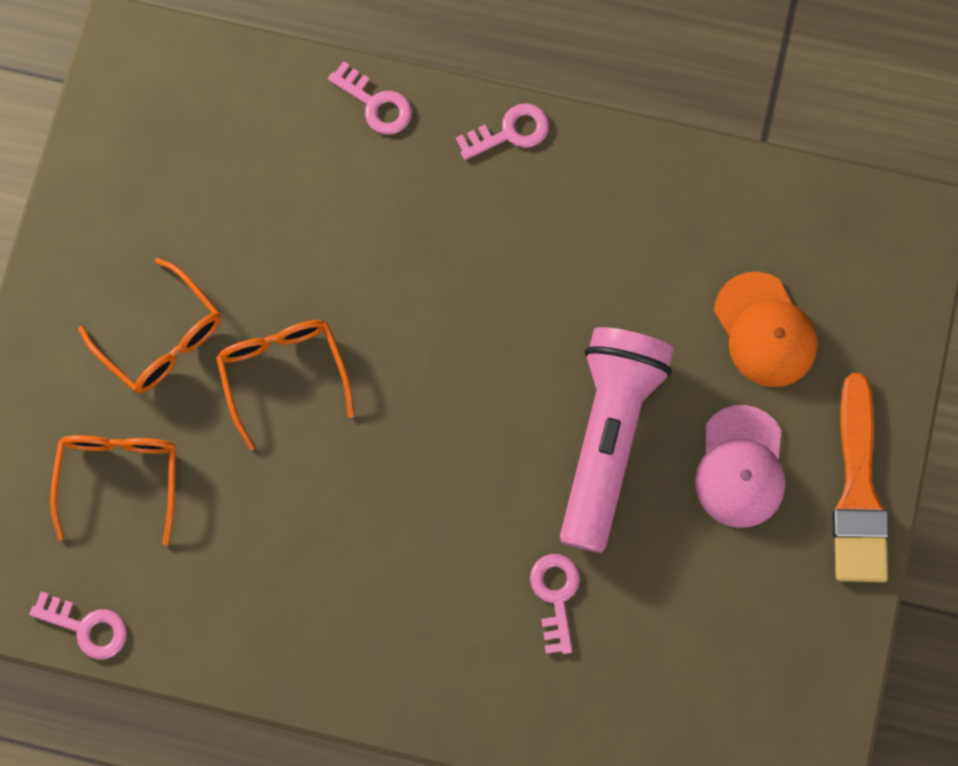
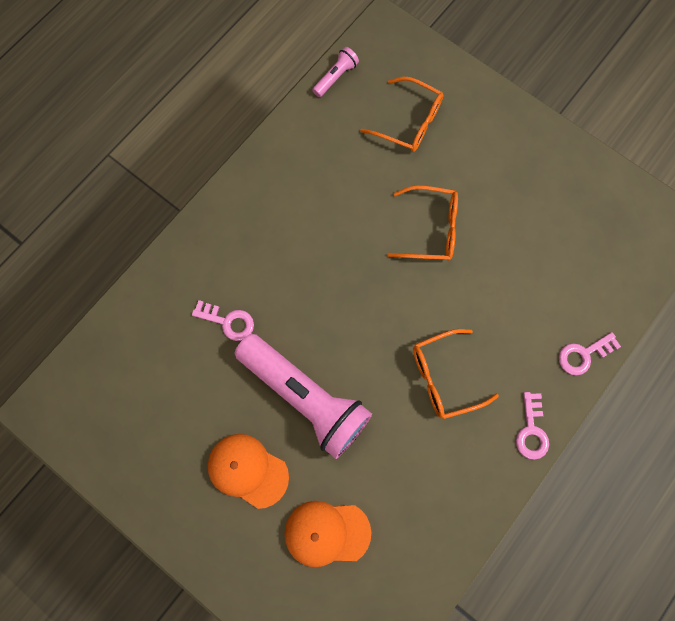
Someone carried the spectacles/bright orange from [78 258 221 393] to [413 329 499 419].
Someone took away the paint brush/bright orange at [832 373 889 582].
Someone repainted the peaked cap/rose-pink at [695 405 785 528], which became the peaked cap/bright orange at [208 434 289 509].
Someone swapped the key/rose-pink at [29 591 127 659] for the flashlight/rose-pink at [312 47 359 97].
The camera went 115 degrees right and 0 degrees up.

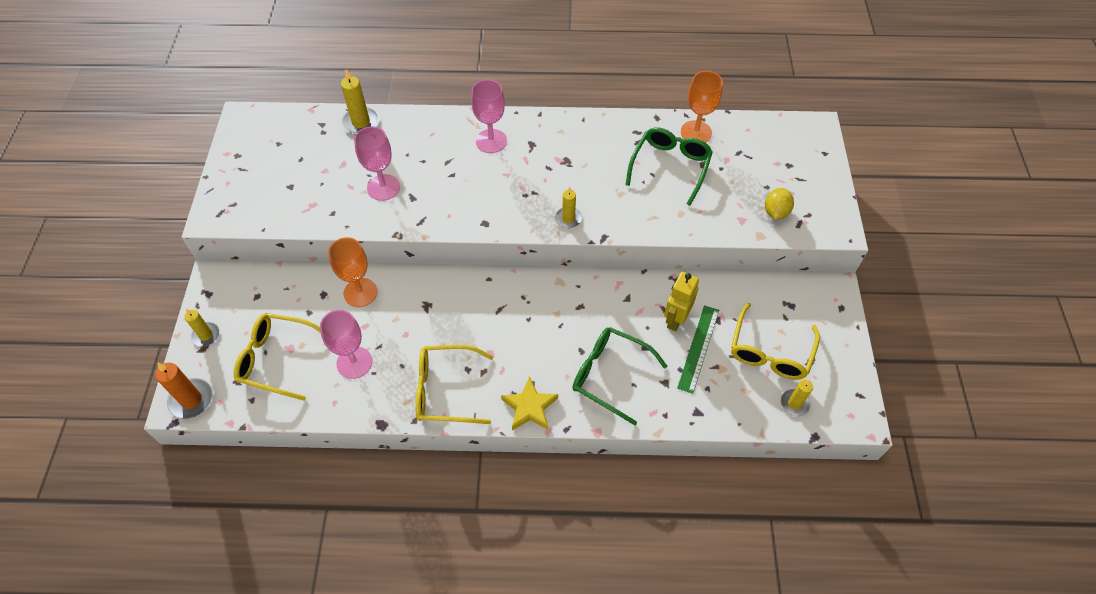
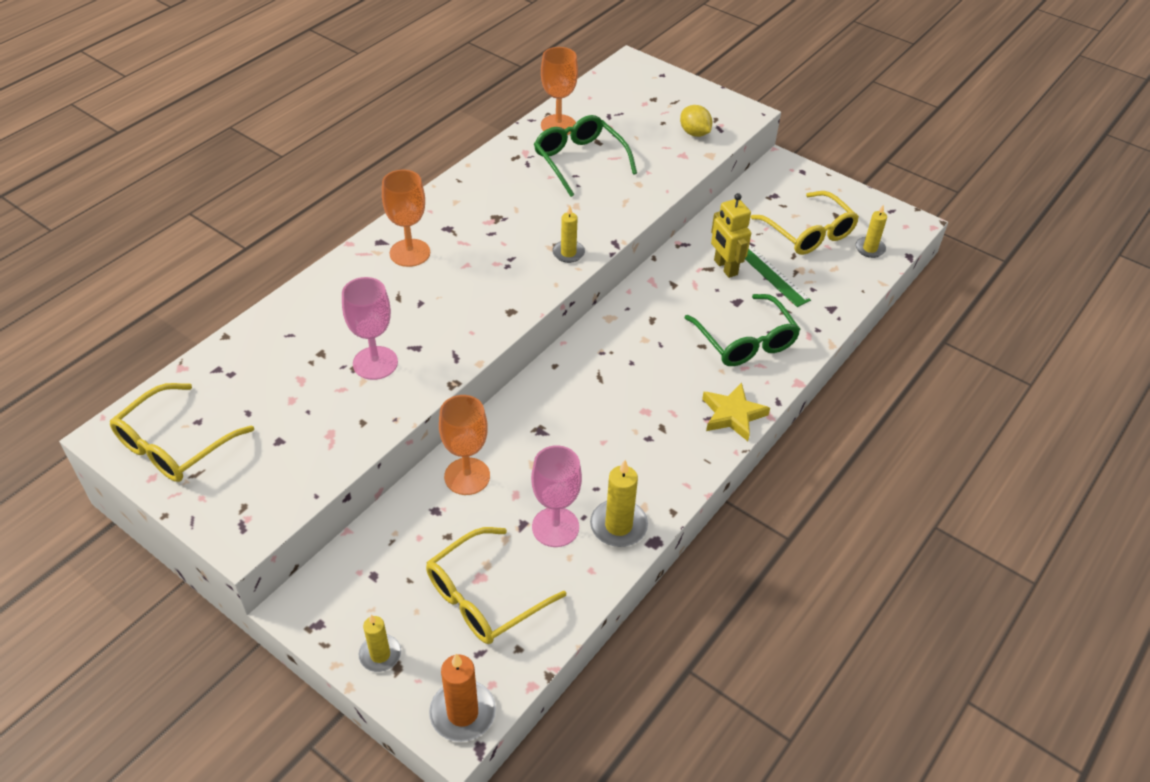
Someone carried the pillar candle/golden from [341 69 379 134] to [590 460 648 547].
Someone repainted the chalice/rose-pink at [471 79 507 153], which became the chalice/bright orange at [382 170 430 267].
Someone rotated the spectacles/leaf-green at [572 327 667 425] by 90 degrees counterclockwise.
Someone carried the spectacles/golden from [415 345 493 424] to [110 383 254 482].
The camera went 55 degrees left and 10 degrees down.

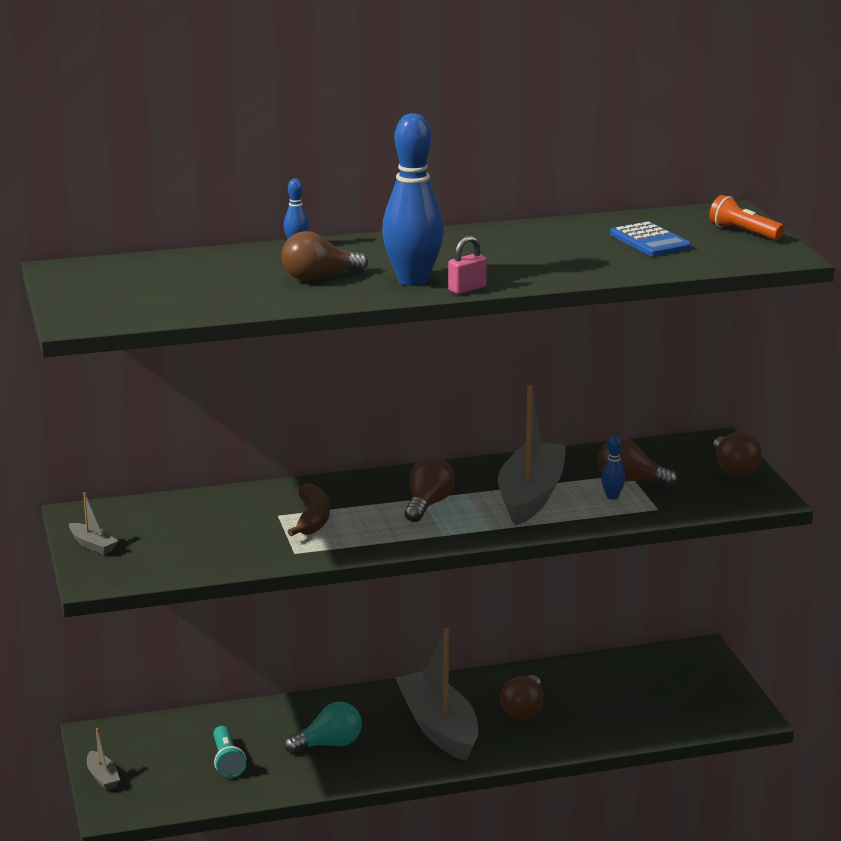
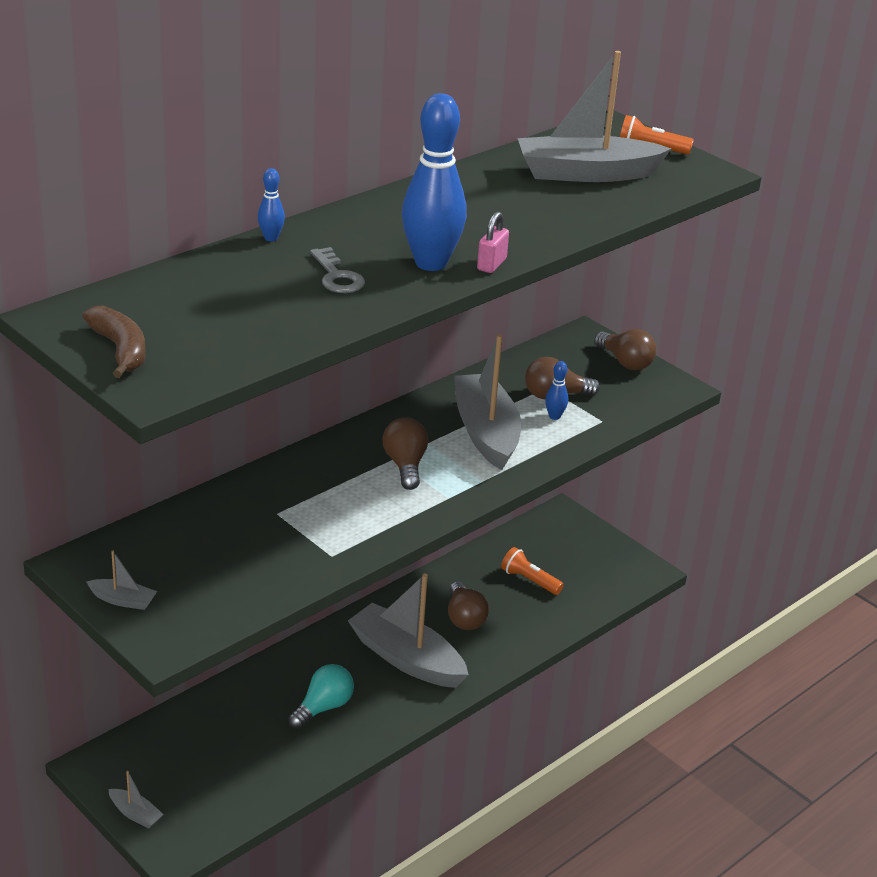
Someone swapped the pocket calculator/blue at [610 221 691 257] for the boat/ash-grey at [517 51 672 182].
Someone swapped the lightbulb/dark brown at [282 231 368 281] for the key/ash-grey at [310 247 365 293].
Someone carried the toy banana/dark brown from [288 483 330 536] to [82 305 146 378].
Someone took away the flashlight/teal at [213 726 246 778].
Someone put down the flashlight/bright orange at [501 547 564 595].
The camera went 30 degrees left and 10 degrees up.

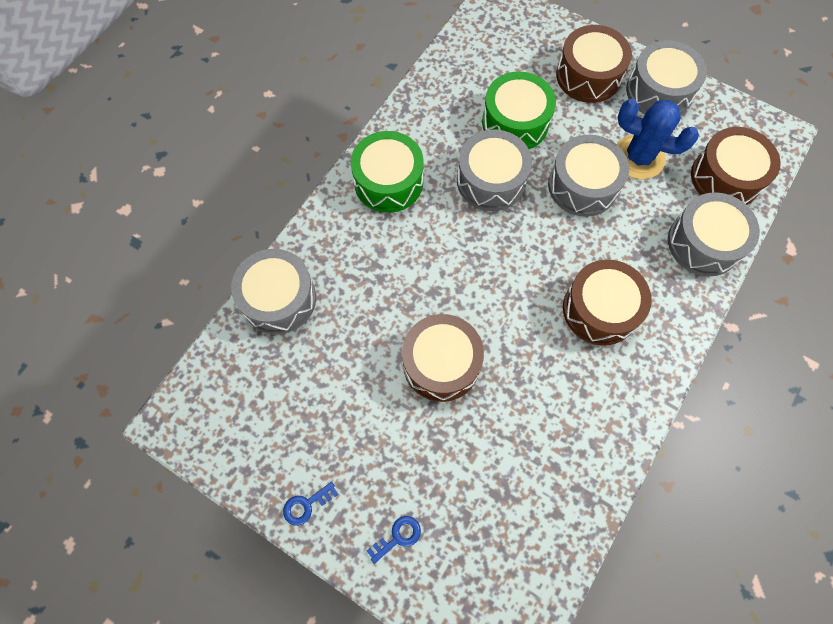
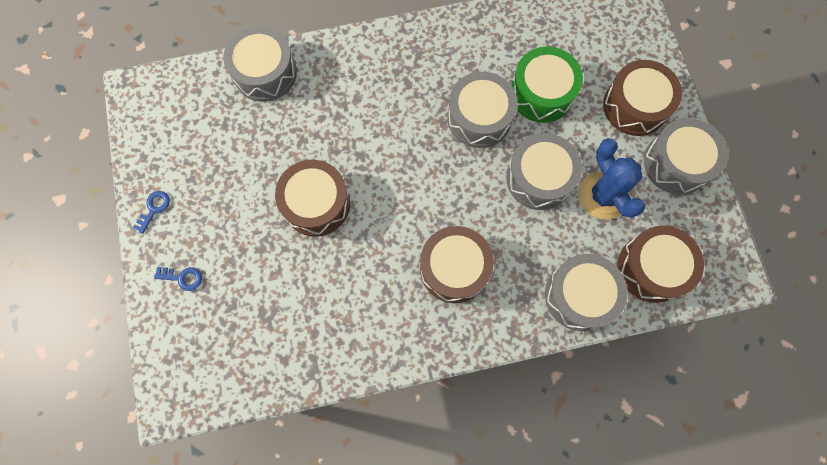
Someone took away the snare drum/leaf-green at [351 131 424 213].
Someone rotated the key/blue at [283 482 339 526] by 105 degrees clockwise.
The camera went 45 degrees right and 5 degrees up.

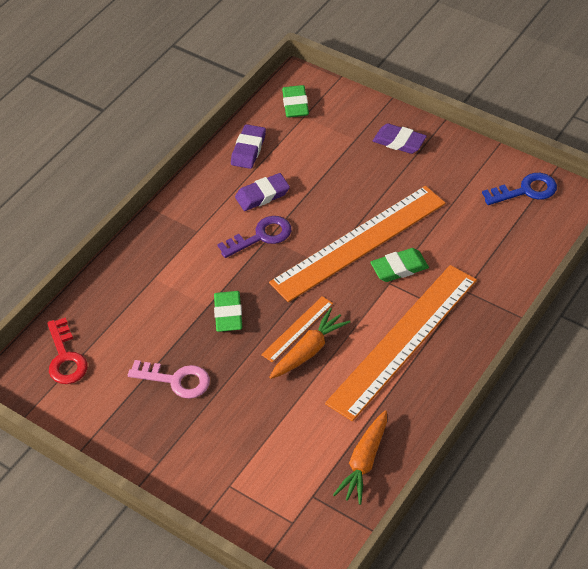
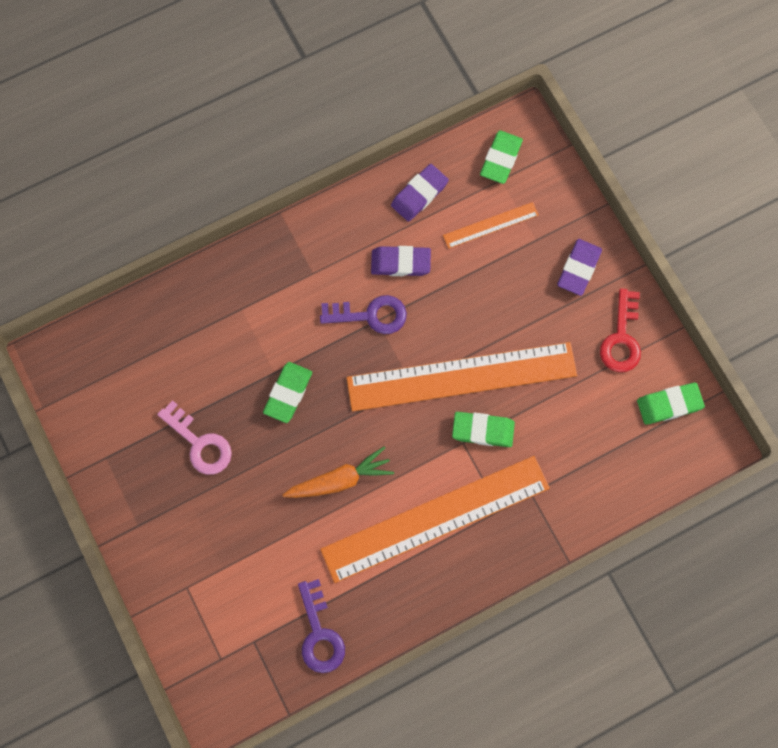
Someone rotated the gum eraser/purple at [373 123 427 154] by 60 degrees clockwise.
Someone swapped the key/blue at [482 173 557 205] for the gum eraser/leaf-green at [637 382 705 425].
Someone carried the straightedge/bright orange from [261 296 333 362] to [443 202 539 249].
Someone carried the key/crimson from [47 317 88 384] to [600 288 641 372].
Someone swapped the root vegetable/bright orange at [333 410 387 505] for the key/purple at [298 579 345 673].
The camera went 25 degrees right and 25 degrees up.

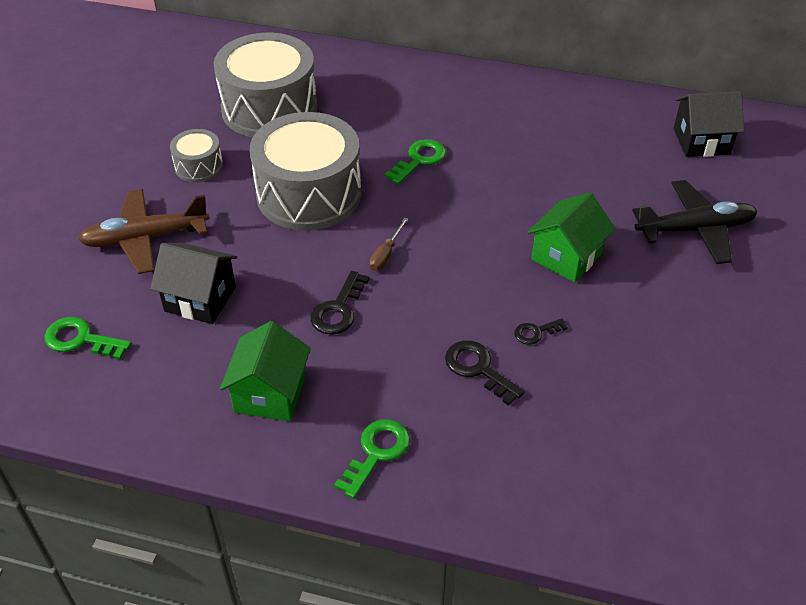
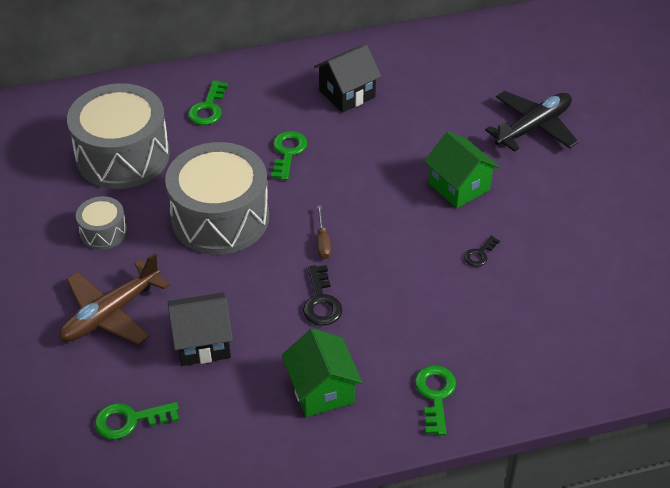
Someone carried the house/jet-black from [674 91 744 157] to [314 44 382 113].
Someone rotated the house/leaf-green at [527 192 615 283] by 45 degrees counterclockwise.
Someone took away the key/jet-black at [445 340 525 406].
Someone put down the key/leaf-green at [188 80 228 125].
The camera went 30 degrees left and 0 degrees up.

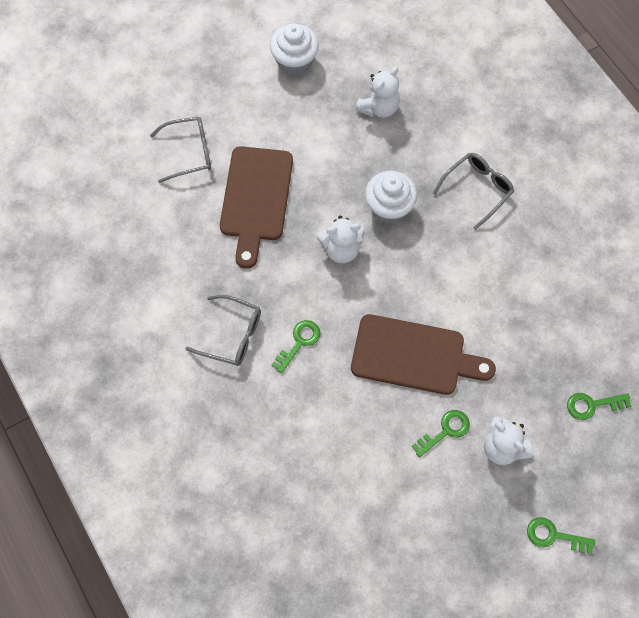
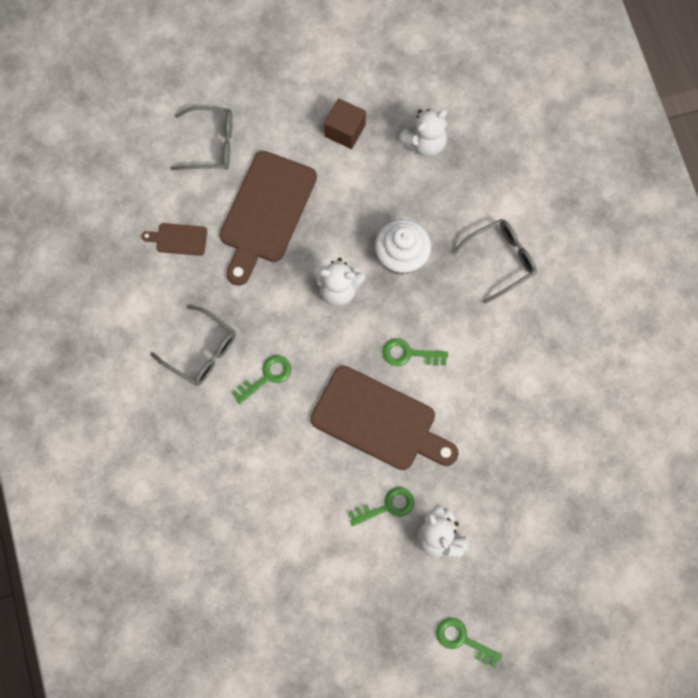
Someone took away the muffin/pure white at [270 24 319 76].
Someone carried the key/leaf-green from [567 393 631 420] to [382 338 448 366].
Someone put down the solid cube/dark brown at [324 98 366 149].
Someone put down the cutting board/dark brown at [141 223 207 256].
The camera went 15 degrees right and 5 degrees up.

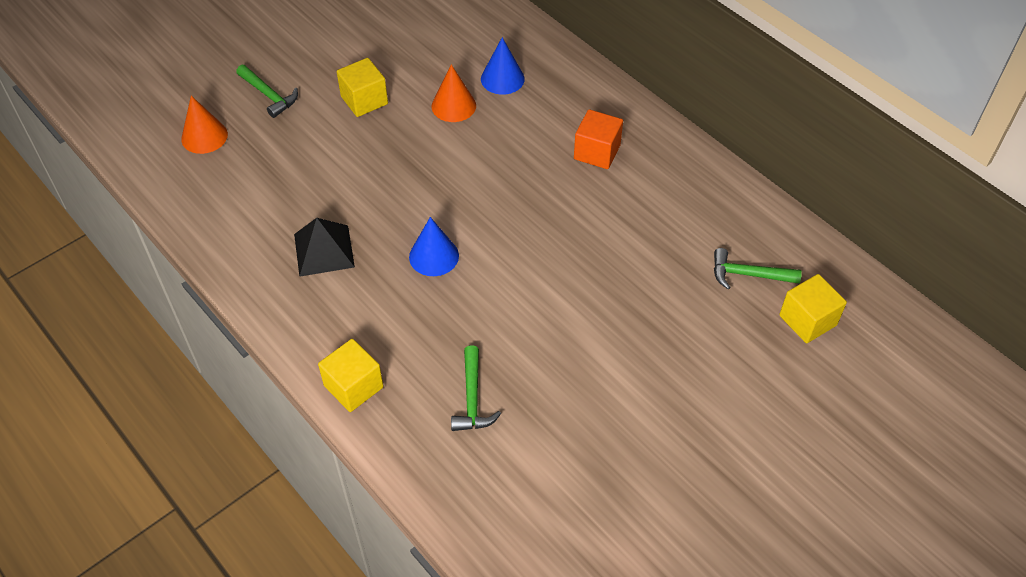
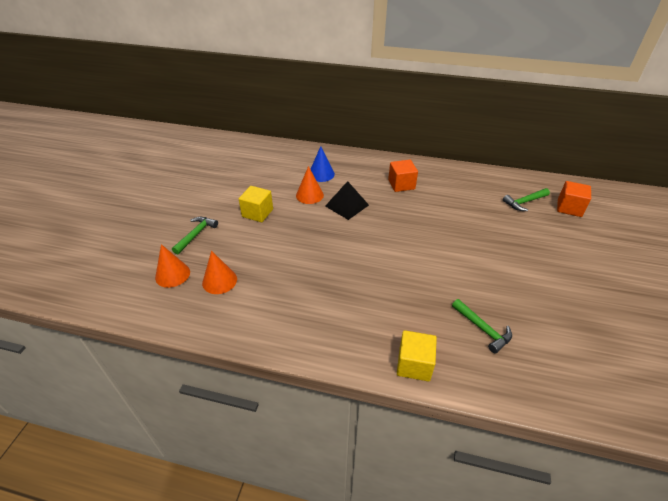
Someone rotated the claw hammer/leaf-green at [236 65 298 118] by 75 degrees counterclockwise.
Someone took away the solid cone/blue at [409 217 459 276].
Someone carried the pyramid/jet-black from [294 218 355 277] to [325 181 369 220].
Someone repainted the solid cube/golden at [779 274 847 343], which became the solid cube/bright orange at [557 181 591 217].
Someone put down the solid cone/bright orange at [202 251 237 294].
The camera went 35 degrees left and 10 degrees down.

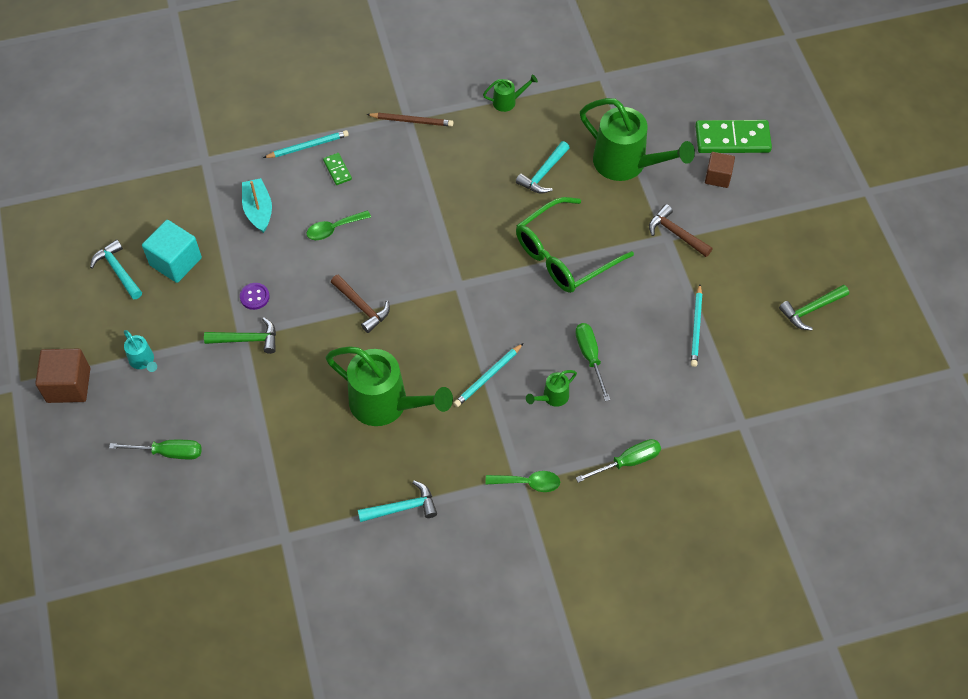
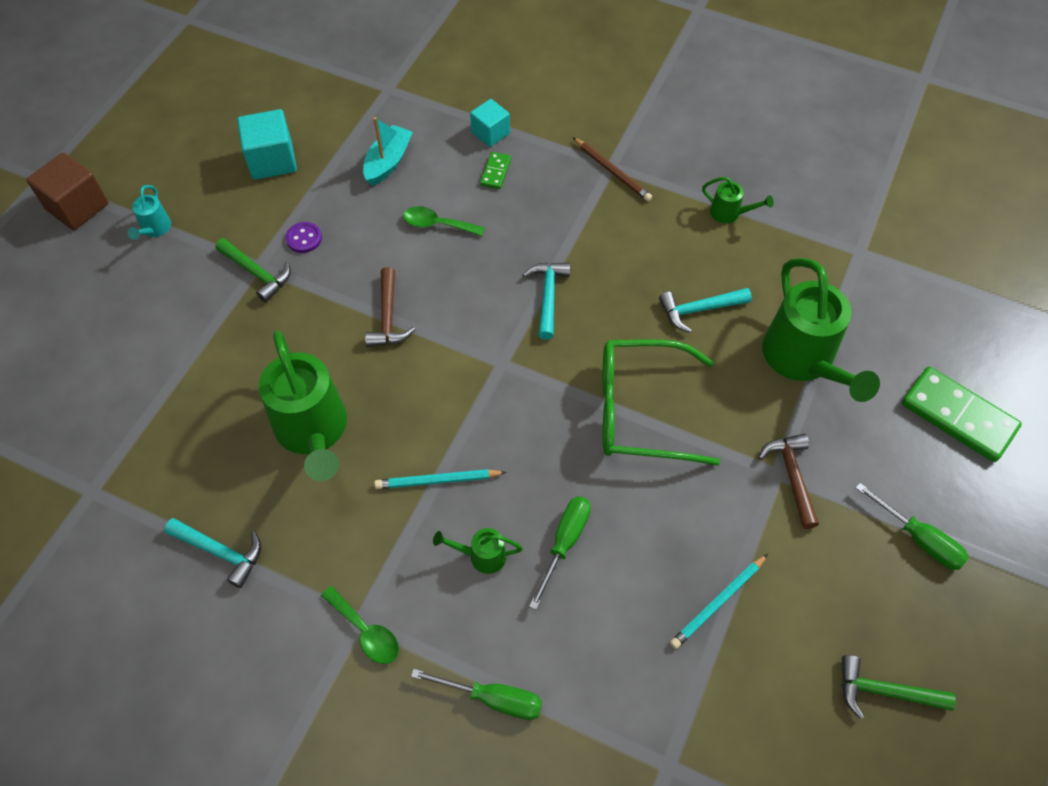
Someone swapped the wooden pencil/teal at [263 130 349 158] for the solid cube/teal at [470 99 510 147].
Someone took away the solid cube/dark brown at [705 152 735 188].
Someone carried the claw hammer/teal from [90 239 142 299] to [522 262 570 340].
Someone carried the screwdriver/leaf-green from [109 440 202 459] to [856 483 969 570].
The camera went 40 degrees right and 0 degrees up.

